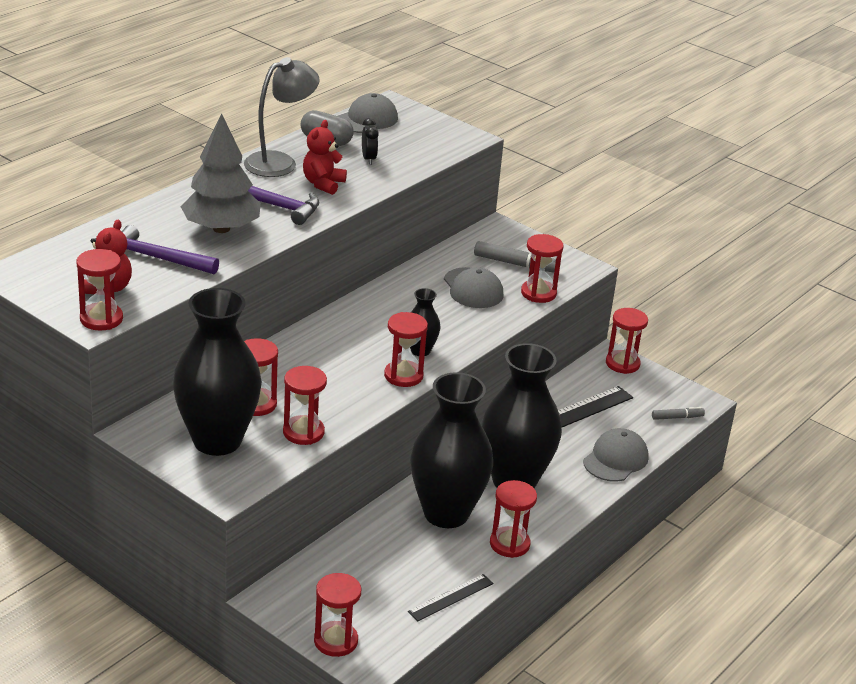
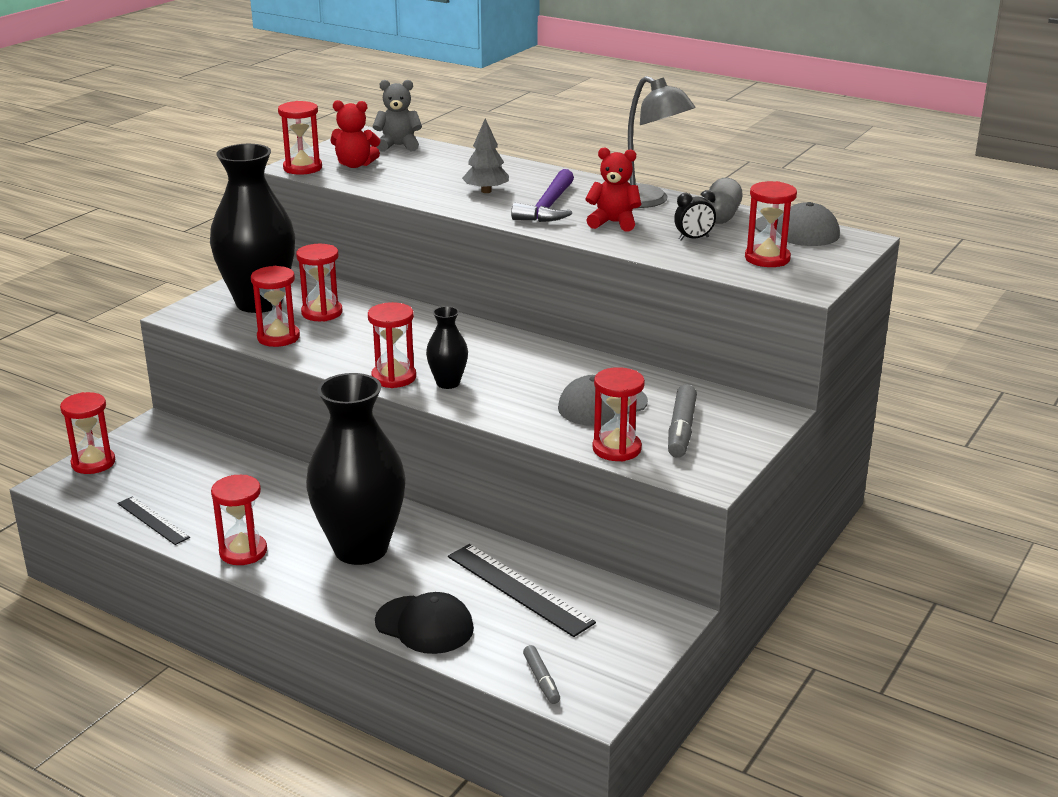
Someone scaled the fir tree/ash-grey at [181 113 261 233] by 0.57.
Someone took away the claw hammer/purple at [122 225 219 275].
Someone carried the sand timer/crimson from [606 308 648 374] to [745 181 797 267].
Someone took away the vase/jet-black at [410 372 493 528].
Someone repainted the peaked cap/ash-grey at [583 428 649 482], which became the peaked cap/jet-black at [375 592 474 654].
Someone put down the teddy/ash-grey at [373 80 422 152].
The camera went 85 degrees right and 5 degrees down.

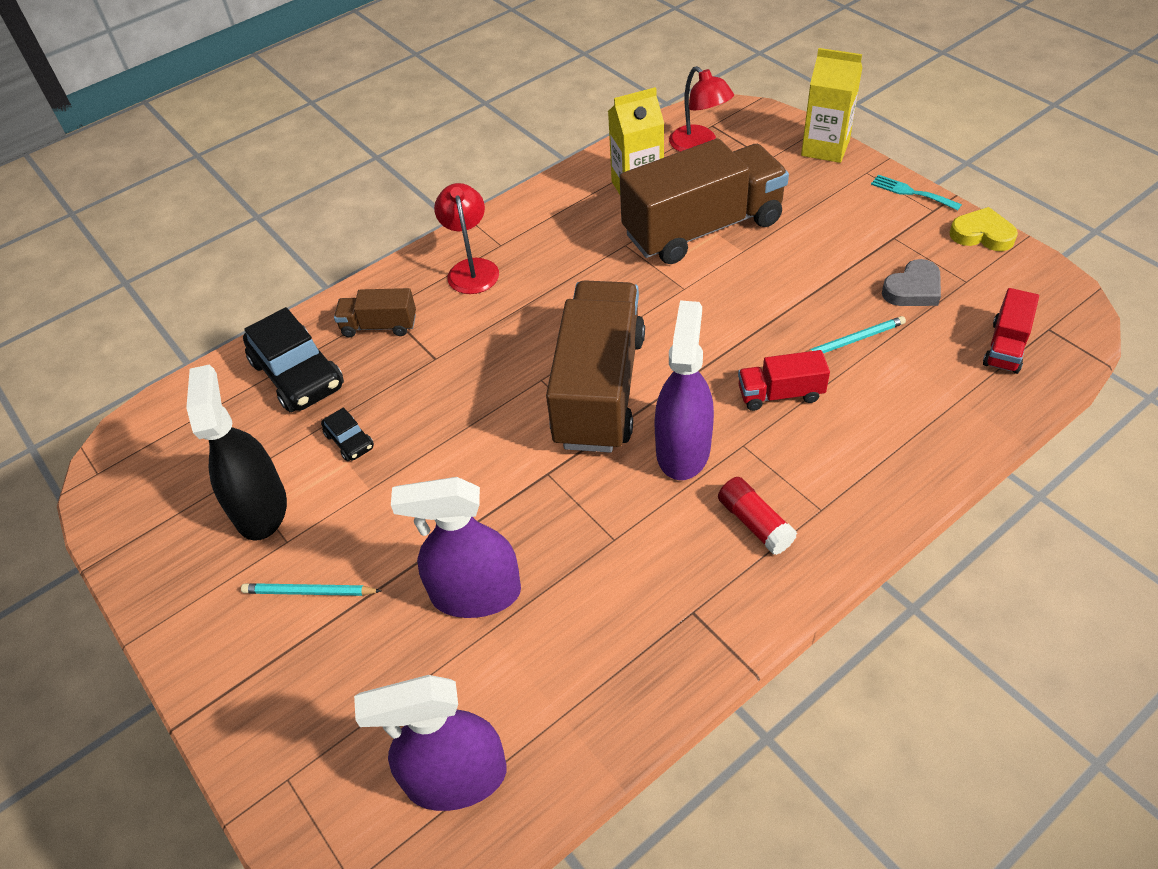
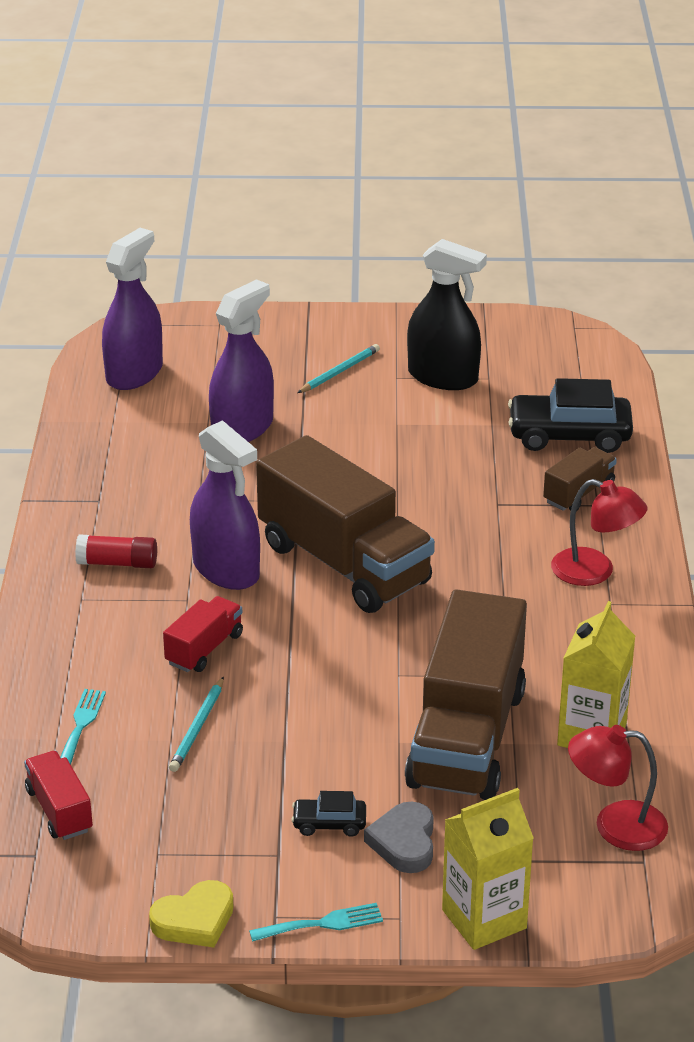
Someone carried the love heart/ash-grey from [882 259 941 306] to [364 801 434 873].
Someone carried the automobile/jet-black from [321 407 374 461] to [291 791 366 837].
Someone put down the table fork/teal at [60 689 106 765].
The camera went 125 degrees right and 15 degrees down.

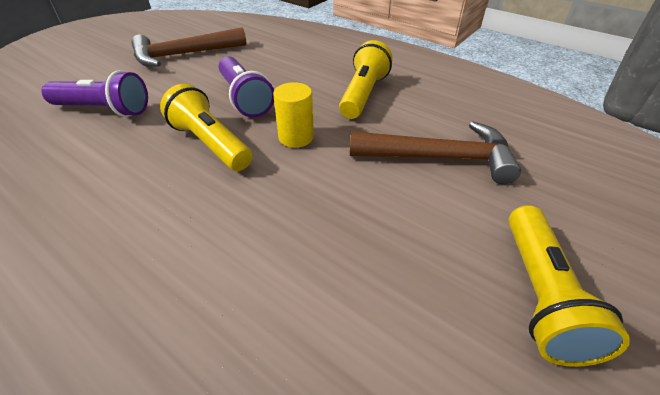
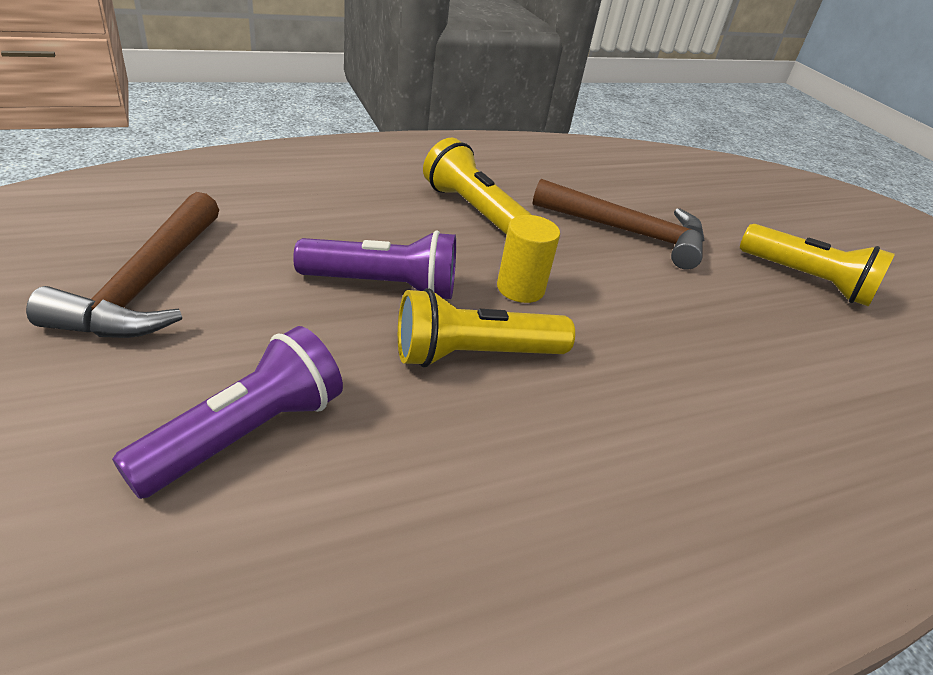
Someone rotated the claw hammer/dark brown at [350 121 521 184] by 75 degrees clockwise.
The camera went 65 degrees left and 5 degrees down.

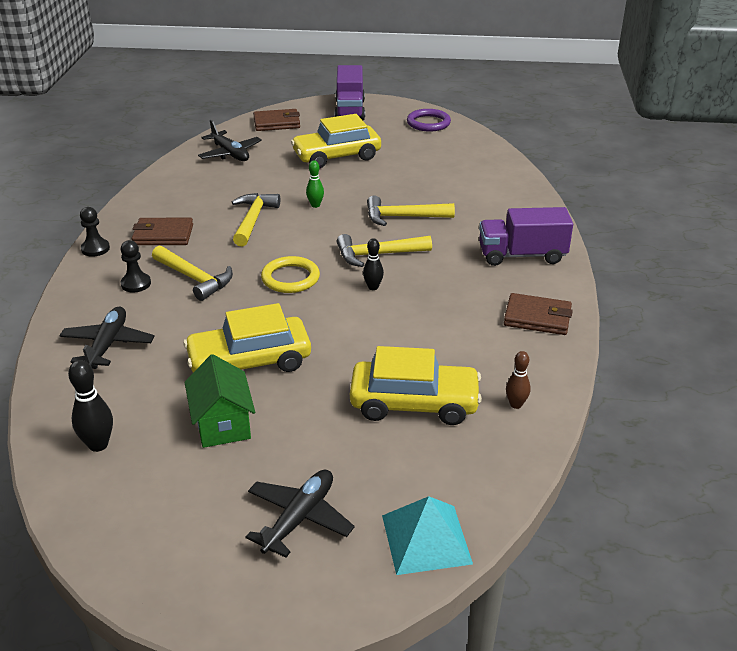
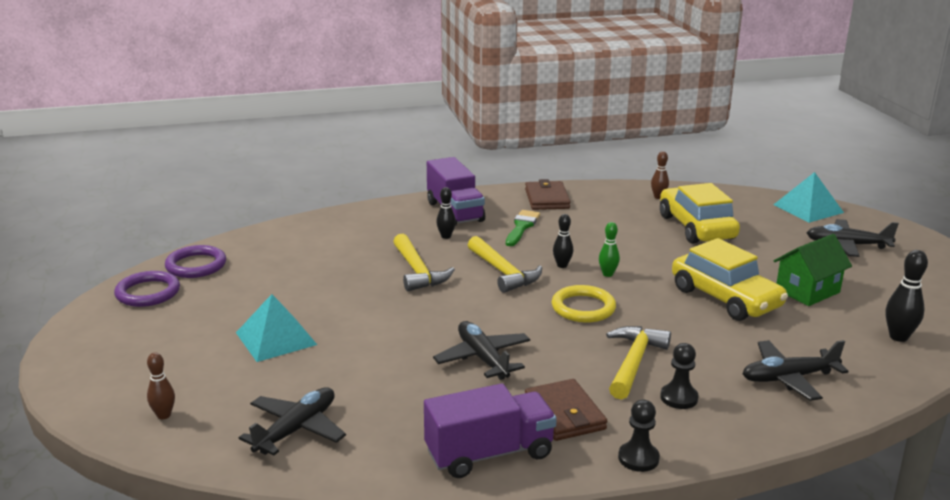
Someone carried the lorry/purple from [335 65 365 120] to [424 383 557 478].
Someone swapped the wallet/dark brown at [253 109 300 131] for the skittle/dark brown at [147 352 175 419].
Someone swapped the automobile/golden at [291 114 381 169] for the pyramid/teal at [236 294 317 362].
Someone carried the skittle/leaf-green from [306 160 324 208] to [599 222 620 277].
Someone swapped the claw hammer/golden at [232 193 280 246] for the toy plane/jet-black at [433 321 530 380].
Someone put down the skittle/jet-black at [436 187 456 239].
Someone put down the paint brush/leaf-green at [506 210 540 246].
Someone put down the hoop/purple at [165 245 226 278].
The camera went 110 degrees left and 10 degrees down.

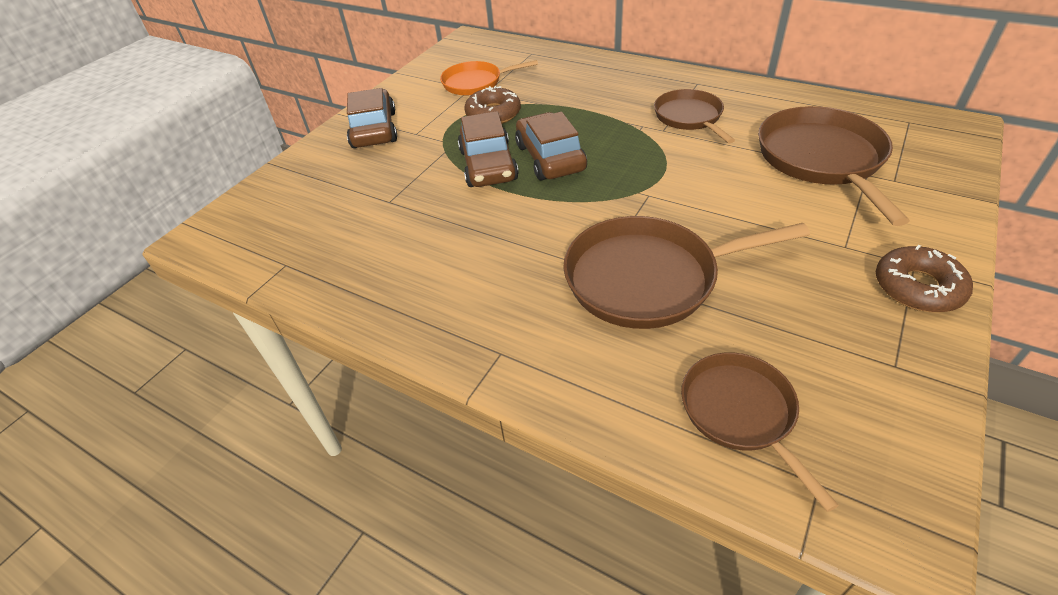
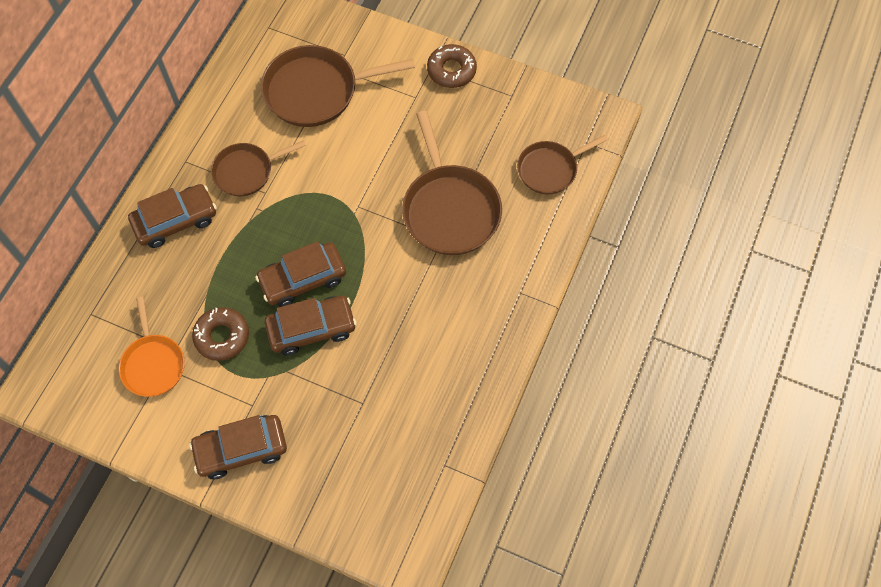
Someone put down the automobile/dark brown at [128 184 216 248].
The camera went 100 degrees left and 20 degrees up.

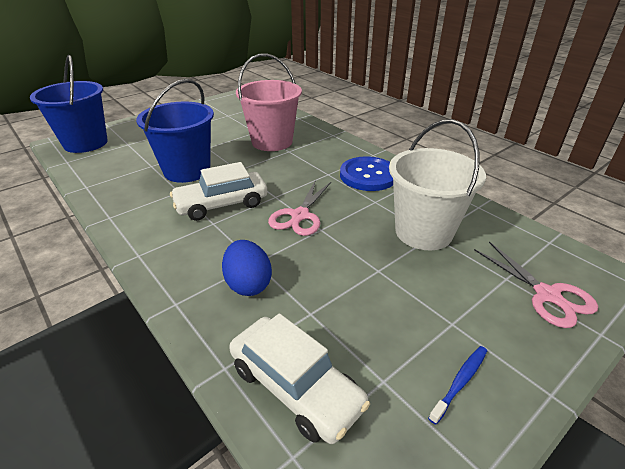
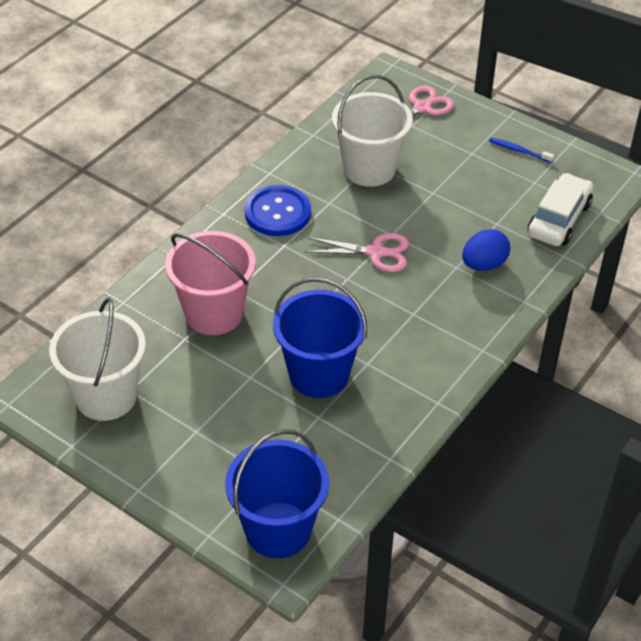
Someone took away the automobile/pure white at [170 162 267 221].
Someone put down the sand bucket/pure white at [49 298 146 421].
The camera went 105 degrees left and 10 degrees up.

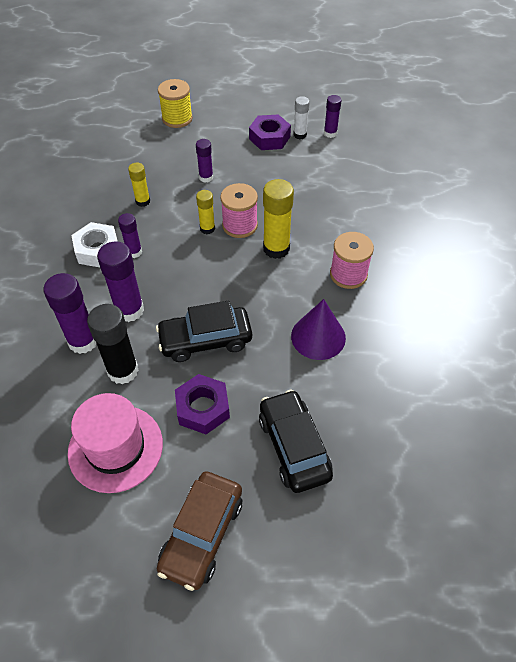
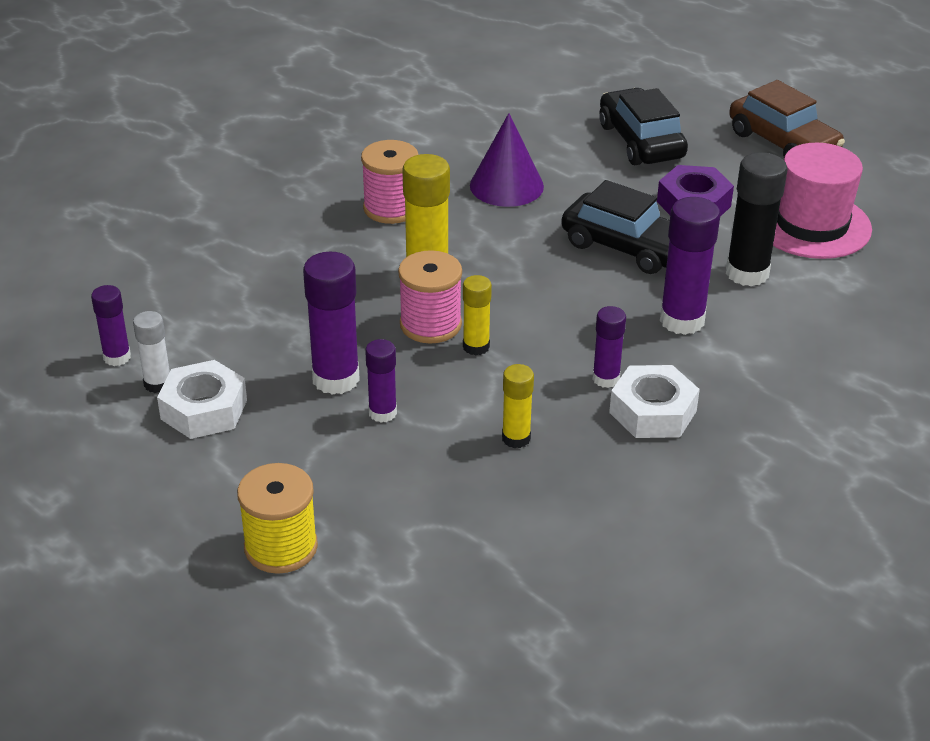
Someone repainted the hex nut/purple at [249 114 291 150], which became the hex nut/pure white at [157 360 247 439].
Someone carried the glue/purple from [44 273 96 354] to [303 252 360 395].
Someone rotated the automobile/jet-black at [259 390 333 493] by 135 degrees clockwise.
Someone rotated the automobile/dark brown at [157 471 242 591] by 75 degrees clockwise.
The camera went 135 degrees left and 15 degrees down.

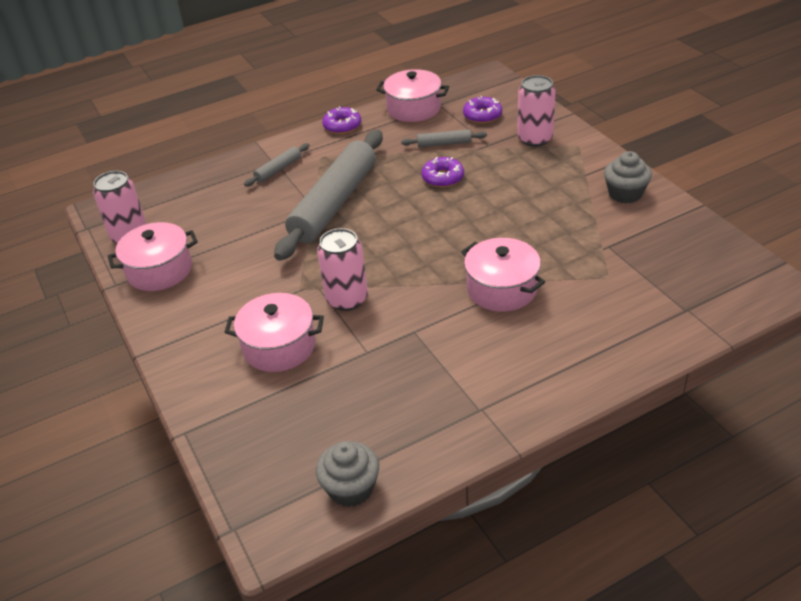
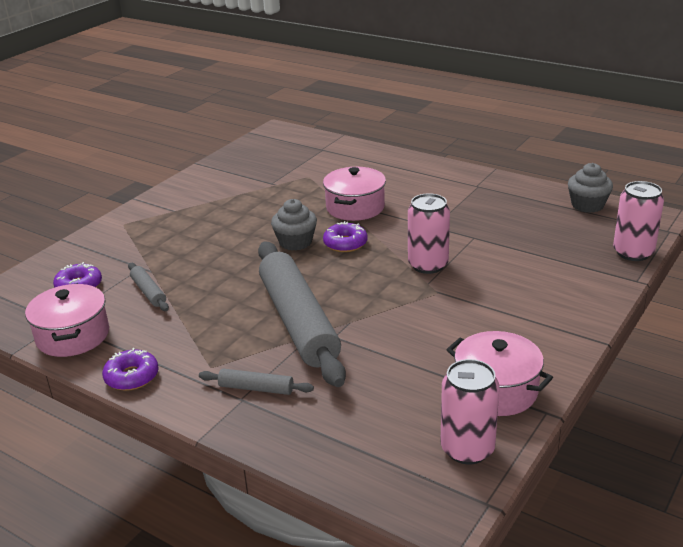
Someone carried the tin/rose-pink from [517 75 556 147] to [613 181 664 261].
Someone rotated the pastry roller/ash-grey at [274 130 383 261] by 75 degrees clockwise.
Someone carried the muffin/ash-grey from [604 151 652 203] to [271 199 317 251].
Someone carried the glazed donut/purple from [421 157 464 187] to [323 221 368 252].
Someone took away the stockpot/rose-pink at [224 293 324 372].
The camera went 120 degrees left and 10 degrees down.

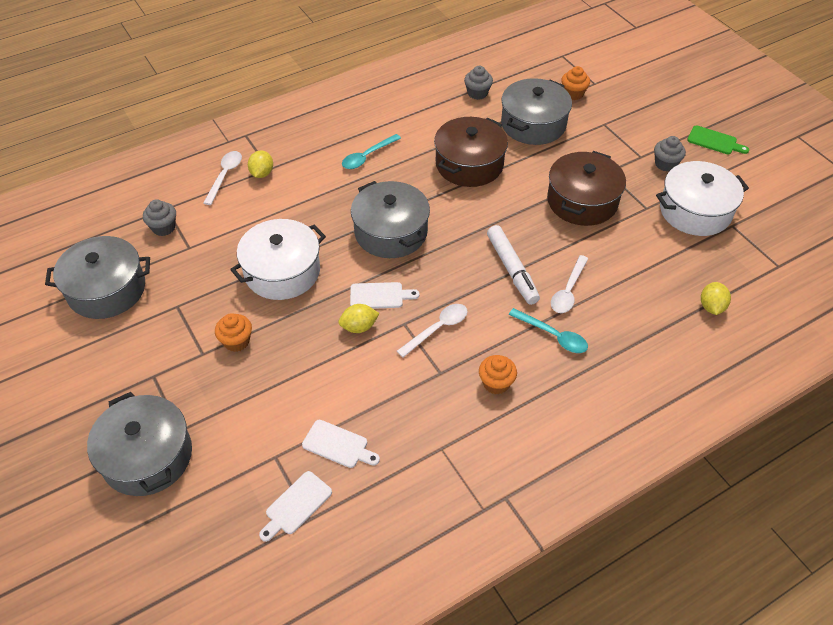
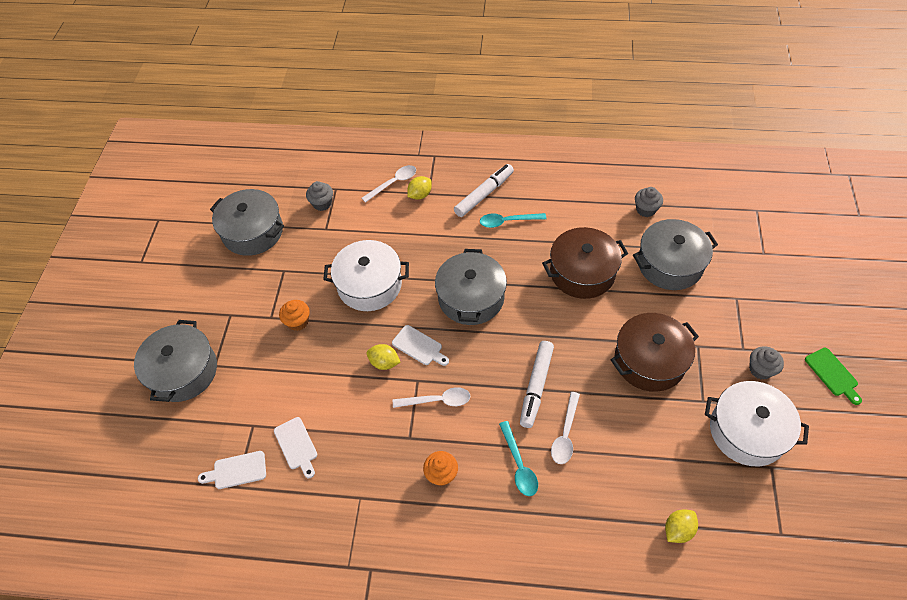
Someone took away the muffin/bright orange at [561 66 590 100].
Someone rotated the tablespoon/pure white at [551 255 588 313] by 45 degrees counterclockwise.
Someone put down the marker pen/pure white at [454 164 514 217].
The camera went 40 degrees right and 5 degrees up.

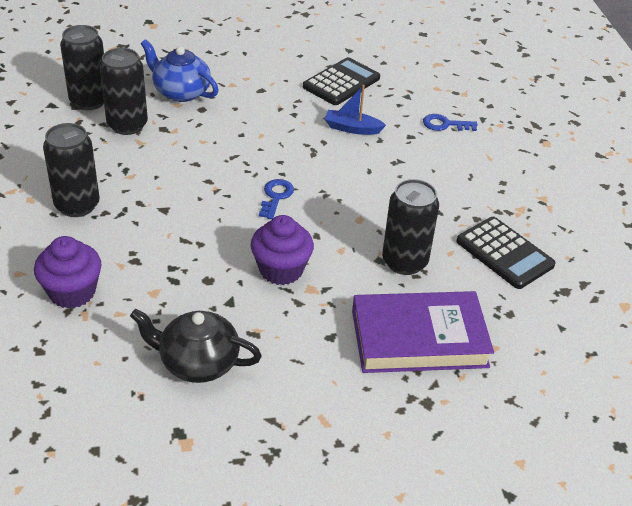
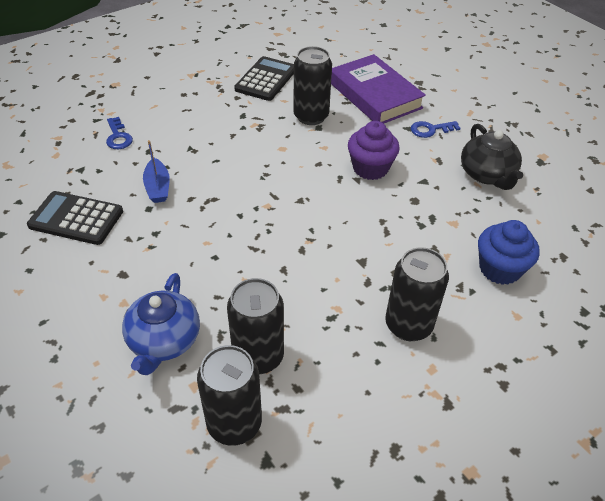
Someone carried the key/blue from [259 179 294 219] to [411 121 460 138].
Someone repainted the muffin/purple at [34 236 102 308], which became the muffin/blue at [478 220 540 285].
The camera went 115 degrees left and 5 degrees up.

